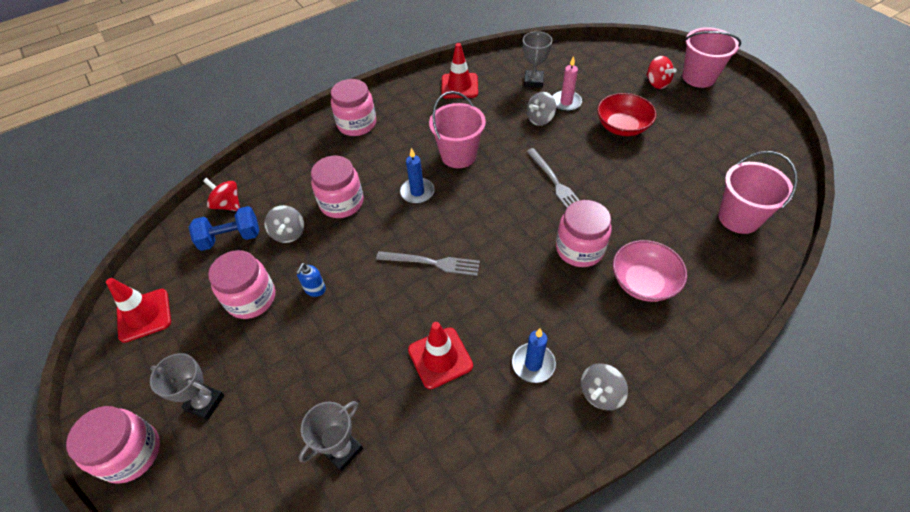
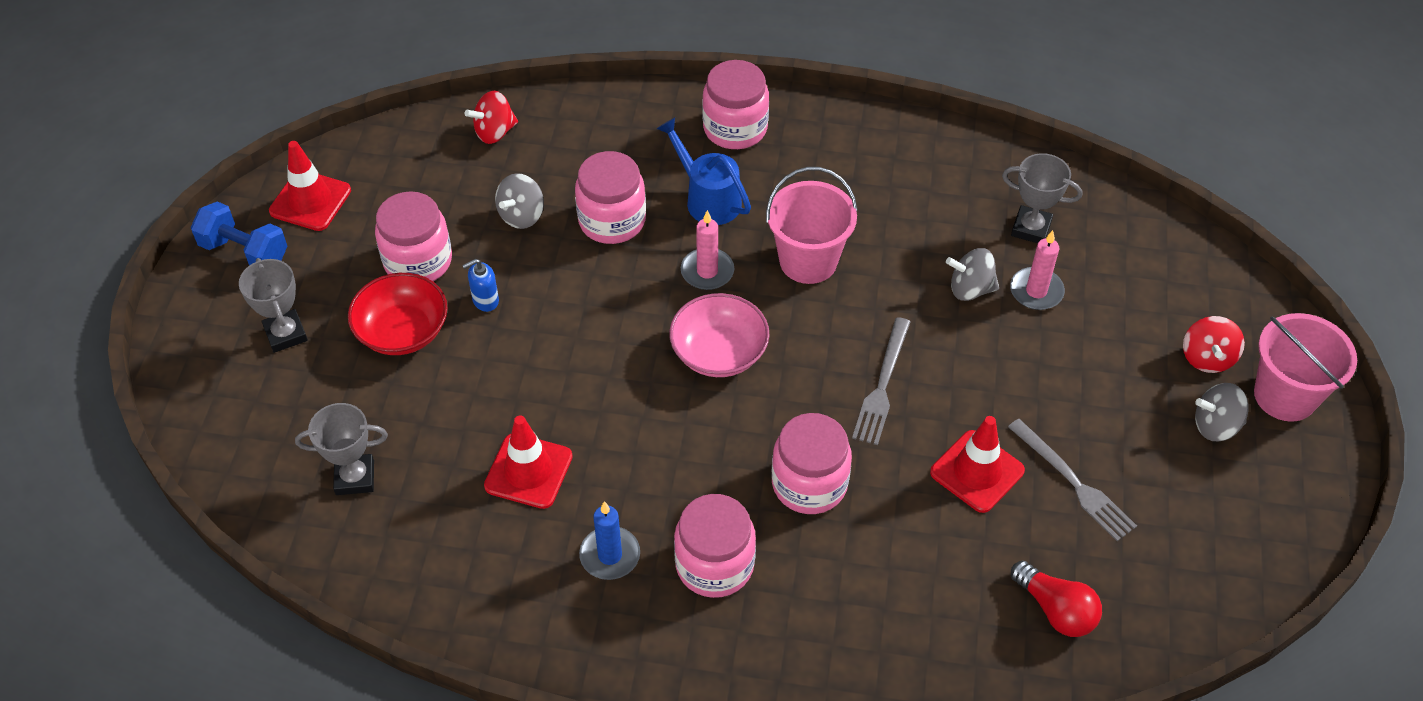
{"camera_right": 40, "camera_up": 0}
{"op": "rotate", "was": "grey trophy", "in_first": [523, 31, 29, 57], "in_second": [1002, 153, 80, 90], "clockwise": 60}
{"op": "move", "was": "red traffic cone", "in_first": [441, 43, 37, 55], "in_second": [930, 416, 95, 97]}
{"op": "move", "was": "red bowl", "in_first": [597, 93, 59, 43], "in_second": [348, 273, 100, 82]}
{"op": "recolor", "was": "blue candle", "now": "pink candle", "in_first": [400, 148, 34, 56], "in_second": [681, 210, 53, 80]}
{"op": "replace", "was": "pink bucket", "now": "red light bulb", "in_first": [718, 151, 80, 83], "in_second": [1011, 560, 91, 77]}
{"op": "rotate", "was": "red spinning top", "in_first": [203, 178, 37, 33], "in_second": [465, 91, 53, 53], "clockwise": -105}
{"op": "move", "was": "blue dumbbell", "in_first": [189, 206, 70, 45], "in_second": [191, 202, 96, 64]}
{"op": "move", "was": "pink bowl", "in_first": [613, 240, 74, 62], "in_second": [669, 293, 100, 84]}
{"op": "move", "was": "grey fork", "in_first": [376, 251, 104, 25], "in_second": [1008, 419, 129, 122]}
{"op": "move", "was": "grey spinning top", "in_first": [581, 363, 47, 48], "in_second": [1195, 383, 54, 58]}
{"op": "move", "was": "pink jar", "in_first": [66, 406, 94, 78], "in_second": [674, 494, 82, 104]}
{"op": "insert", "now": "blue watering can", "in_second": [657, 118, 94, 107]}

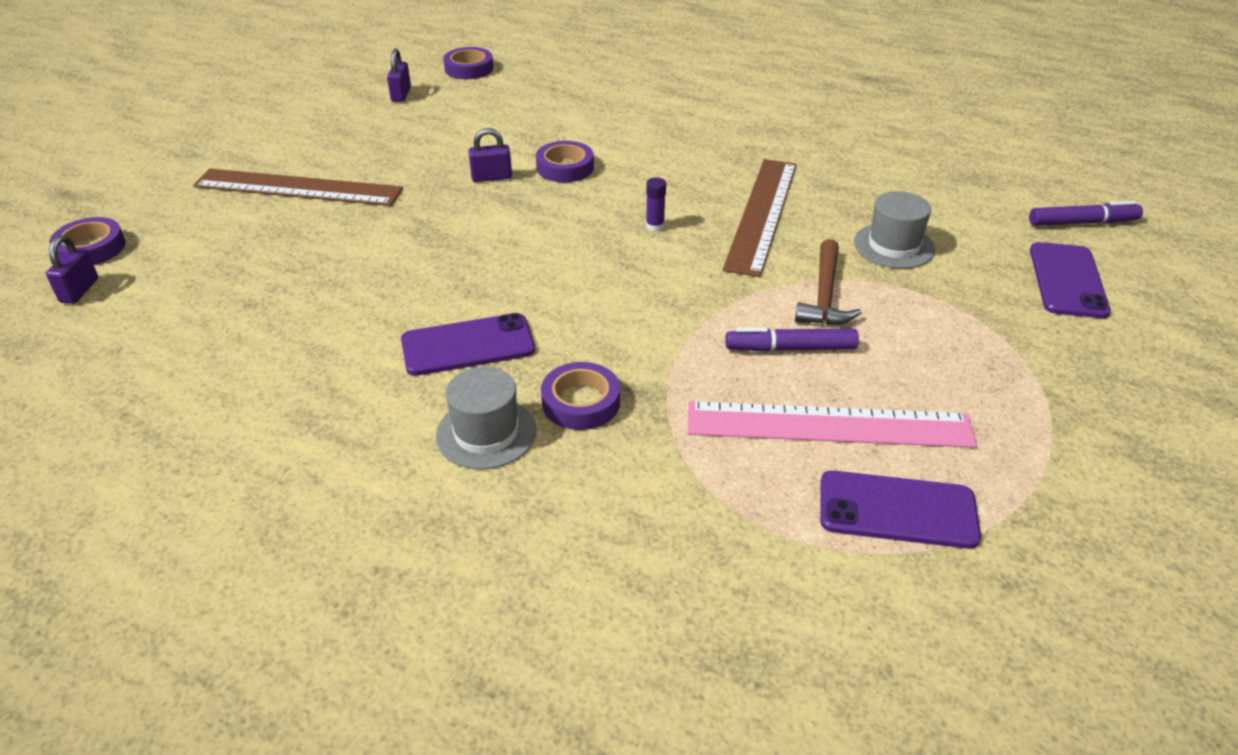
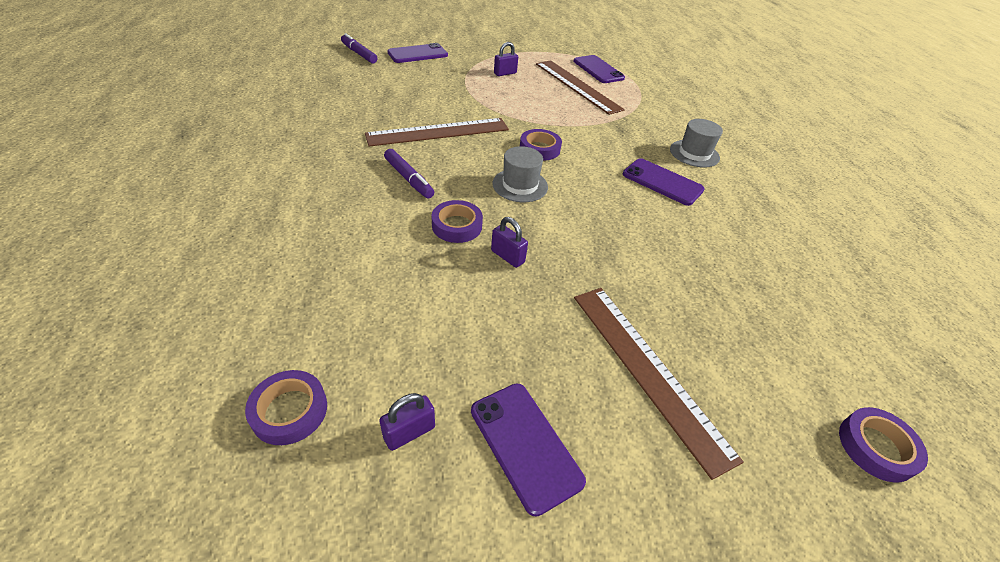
{"camera_right": -130, "camera_up": 5}
{"op": "delete", "was": "purple glue stick", "in_first": [646, 177, 20, 55]}
{"op": "move", "was": "grey hat", "in_first": [854, 191, 81, 78], "in_second": [492, 146, 56, 56]}
{"op": "move", "was": "purple padlock", "in_first": [46, 235, 52, 69], "in_second": [494, 42, 24, 34]}
{"op": "delete", "was": "brown hammer", "in_first": [795, 239, 67, 86]}
{"op": "move", "was": "purple marker", "in_first": [725, 327, 134, 25], "in_second": [384, 149, 50, 50]}
{"op": "move", "was": "purple tape", "in_first": [541, 362, 79, 68], "in_second": [520, 129, 42, 32]}
{"op": "recolor", "was": "pink ruler", "now": "brown ruler", "in_first": [688, 401, 290, 47], "in_second": [536, 60, 89, 55]}
{"op": "insert", "now": "purple phone", "in_second": [471, 383, 115, 134]}

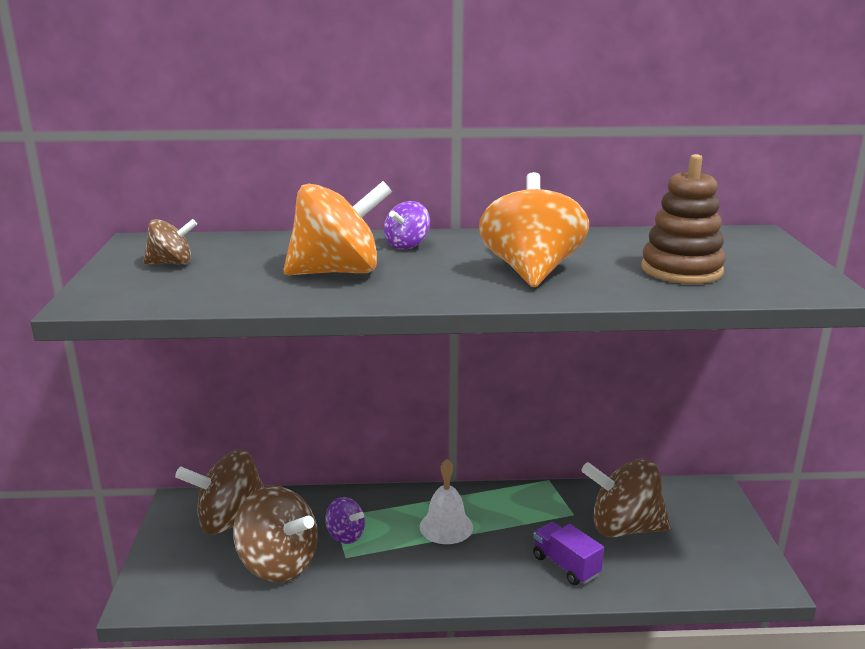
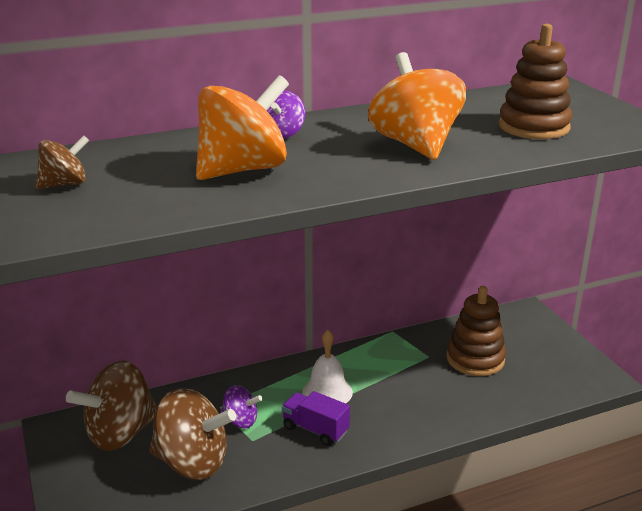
{"camera_right": -20, "camera_up": 5}
{"op": "replace", "was": "brown spinning top", "now": "brown stacking toy", "in_first": [581, 459, 90, 78], "in_second": [446, 286, 60, 90]}
{"op": "move", "was": "purple truck", "in_first": [533, 522, 71, 63], "in_second": [282, 391, 68, 55]}

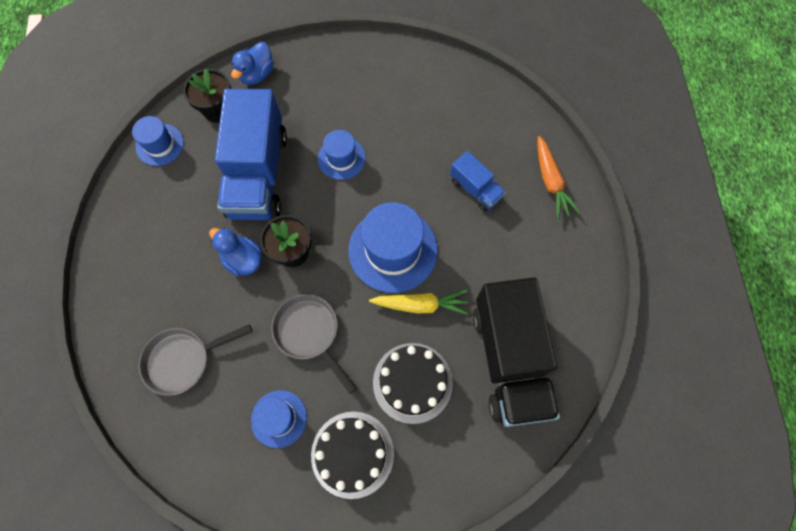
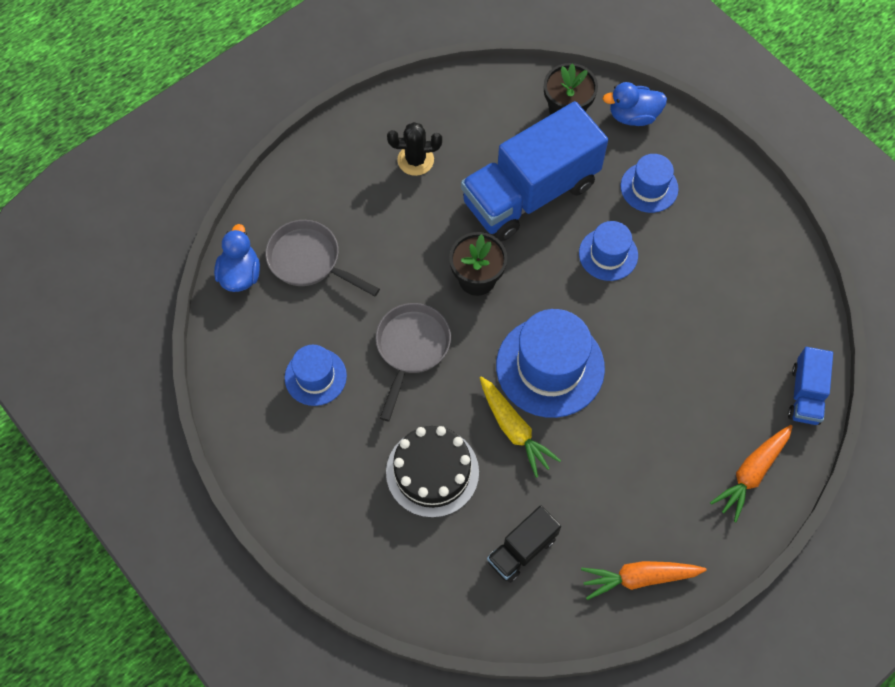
{"camera_right": 55, "camera_up": -5}
{"op": "move", "was": "blue hat", "in_first": [132, 116, 52, 50], "in_second": [621, 154, 58, 59]}
{"op": "move", "was": "blue truck", "in_first": [450, 151, 56, 61], "in_second": [788, 347, 45, 78]}
{"op": "move", "was": "blue duck", "in_first": [209, 228, 53, 48], "in_second": [214, 224, 46, 68]}
{"op": "resize", "was": "black truck", "in_first": [473, 278, 87, 149], "in_second": [487, 505, 74, 78], "ratio": 0.48}
{"op": "delete", "was": "black cake", "in_first": [311, 412, 83, 87]}
{"op": "insert", "now": "black cactus", "in_second": [387, 122, 55, 54]}
{"op": "insert", "now": "orange carrot", "in_second": [581, 561, 126, 39]}

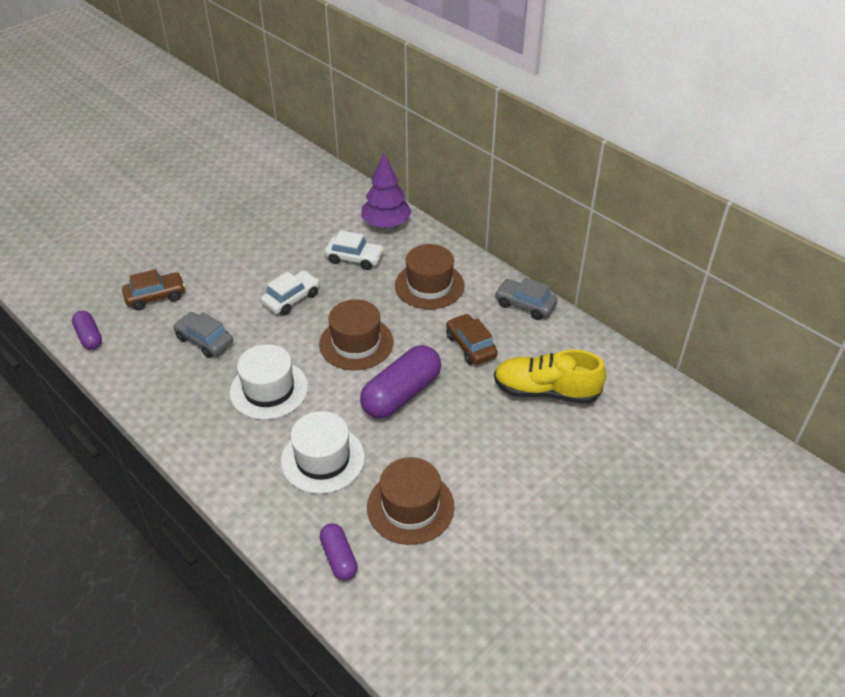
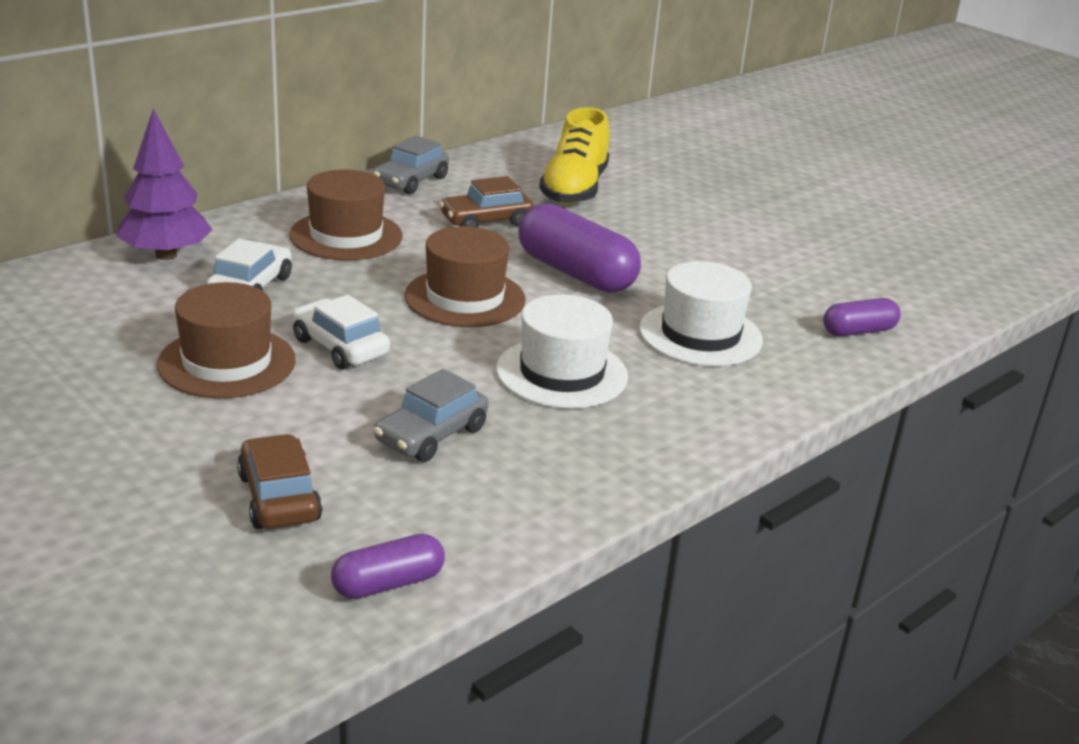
{"camera_right": -90, "camera_up": -15}
{"op": "move", "was": "brown hat", "in_first": [367, 457, 88, 88], "in_second": [157, 282, 139, 116]}

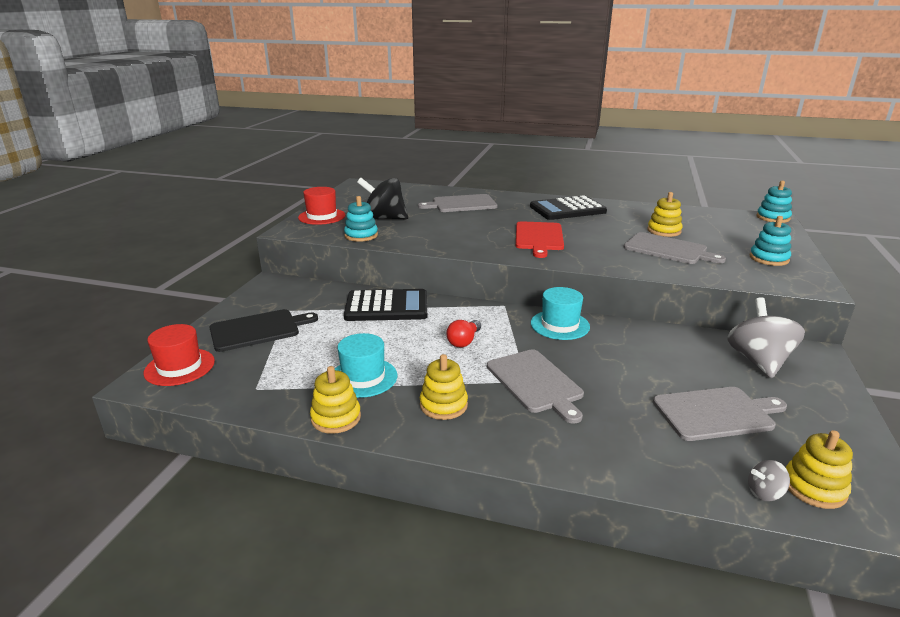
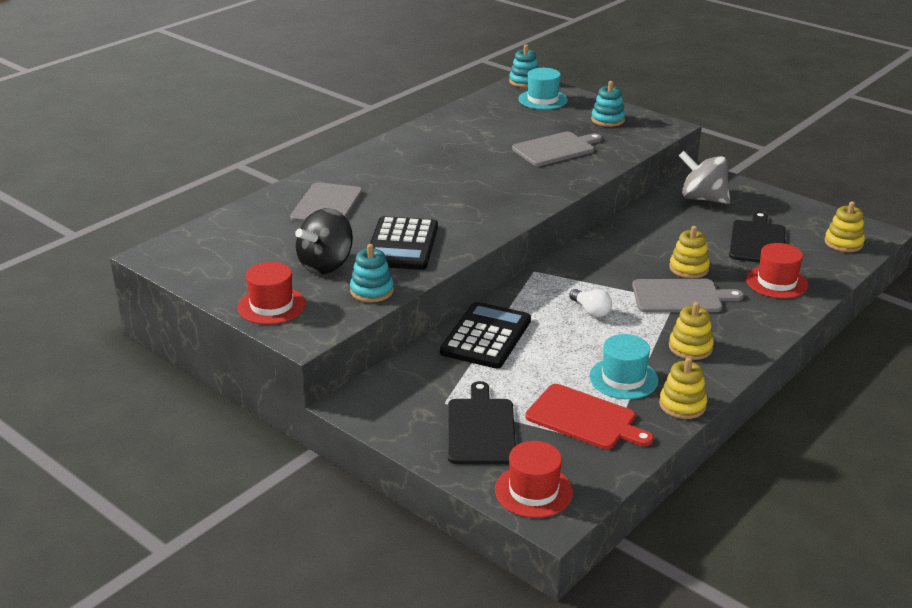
{"camera_right": -65, "camera_up": 5}
{"op": "move", "was": "yellow stacking toy", "in_first": [647, 192, 35, 45], "in_second": [669, 226, 41, 52]}
{"op": "move", "was": "black calculator", "in_first": [530, 195, 77, 25], "in_second": [370, 216, 68, 54]}
{"op": "move", "was": "red cutting board", "in_first": [516, 221, 48, 37], "in_second": [525, 384, 129, 65]}
{"op": "move", "was": "turquoise hat", "in_first": [531, 287, 59, 53], "in_second": [518, 68, 50, 42]}
{"op": "recolor", "was": "red light bulb", "now": "white light bulb", "in_first": [446, 320, 35, 28], "in_second": [569, 289, 43, 28]}
{"op": "recolor", "was": "grey cutting board", "now": "black cutting board", "in_first": [653, 387, 134, 54], "in_second": [729, 212, 57, 51]}
{"op": "delete", "was": "grey spinning top", "in_first": [748, 460, 42, 41]}
{"op": "insert", "now": "red hat", "in_second": [746, 243, 62, 56]}

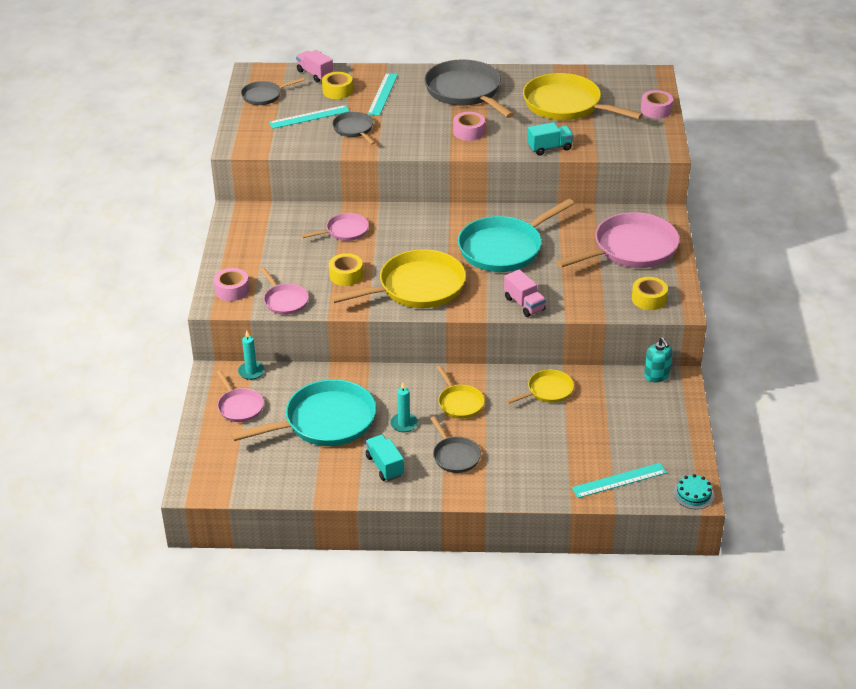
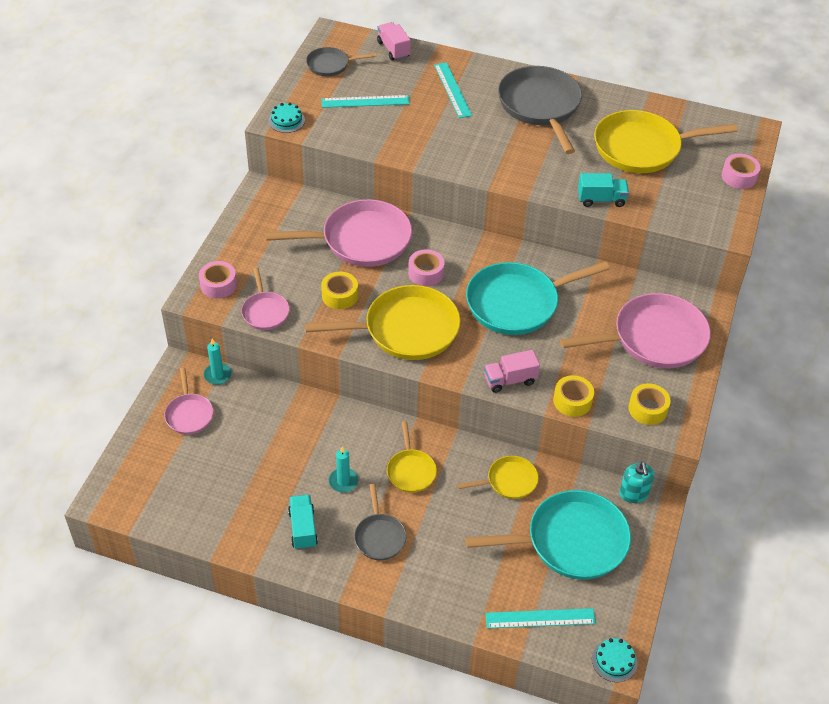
{"camera_right": 15, "camera_up": 10}
{"op": "move", "was": "yellow tape", "in_first": [322, 72, 31, 27], "in_second": [553, 375, 41, 42]}
{"op": "rotate", "was": "turquoise ruler", "in_first": [367, 73, 31, 43], "in_second": [434, 62, 38, 56], "clockwise": -45}
{"op": "rotate", "was": "yellow pan", "in_first": [523, 73, 120, 47], "in_second": [594, 110, 144, 63], "clockwise": -60}
{"op": "delete", "was": "grey pan", "in_first": [332, 112, 43, 33]}
{"op": "move", "was": "pink tape", "in_first": [453, 112, 32, 29], "in_second": [408, 249, 36, 37]}
{"op": "resize", "was": "pink pan", "in_first": [302, 213, 67, 28], "in_second": [265, 199, 147, 68], "ratio": 1.93}
{"op": "rotate", "was": "pink truck", "in_first": [504, 269, 42, 48], "in_second": [484, 350, 56, 43], "clockwise": 90}
{"op": "move", "was": "turquoise pan", "in_first": [231, 379, 145, 67], "in_second": [465, 490, 166, 90]}
{"op": "insert", "now": "turquoise cake", "in_second": [268, 103, 37, 30]}

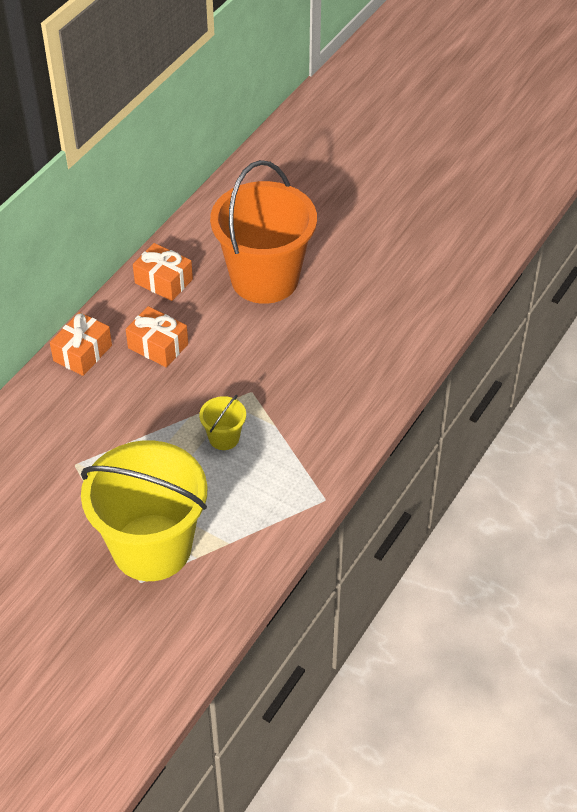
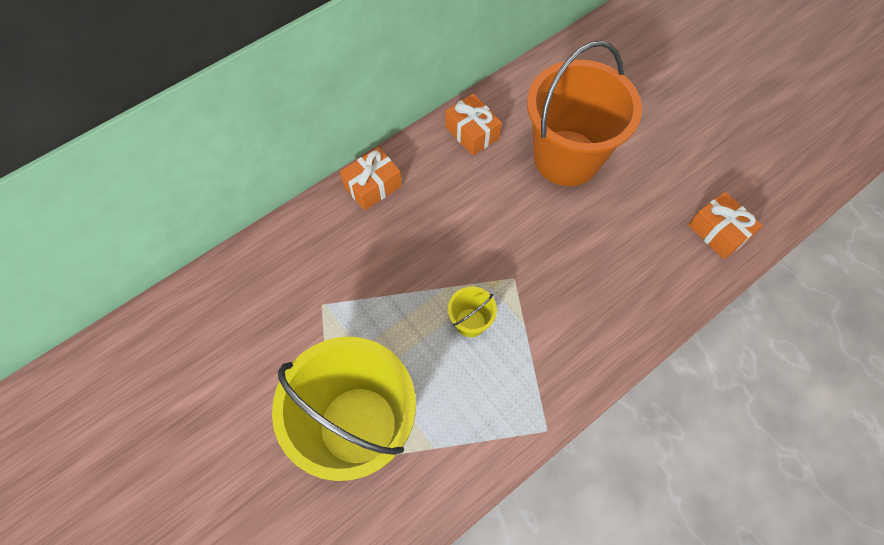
{"camera_right": 20, "camera_up": 15}
{"op": "move", "was": "orange gift", "in_first": [126, 306, 62, 61], "in_second": [689, 192, 74, 67]}

